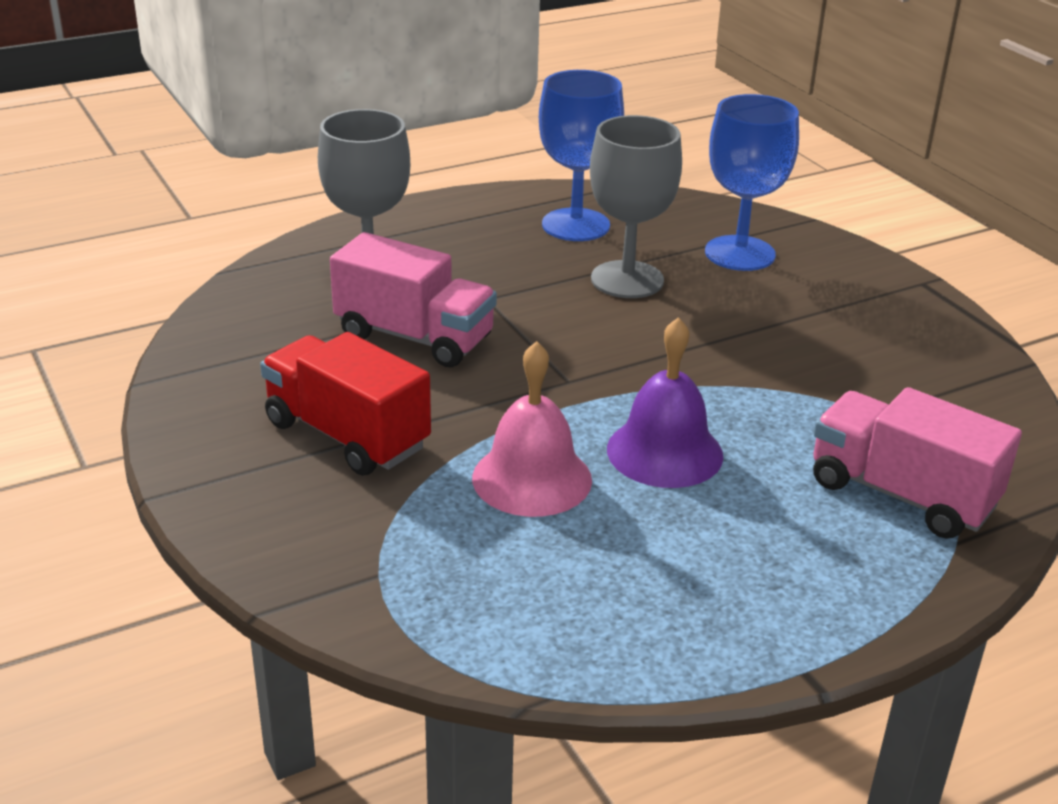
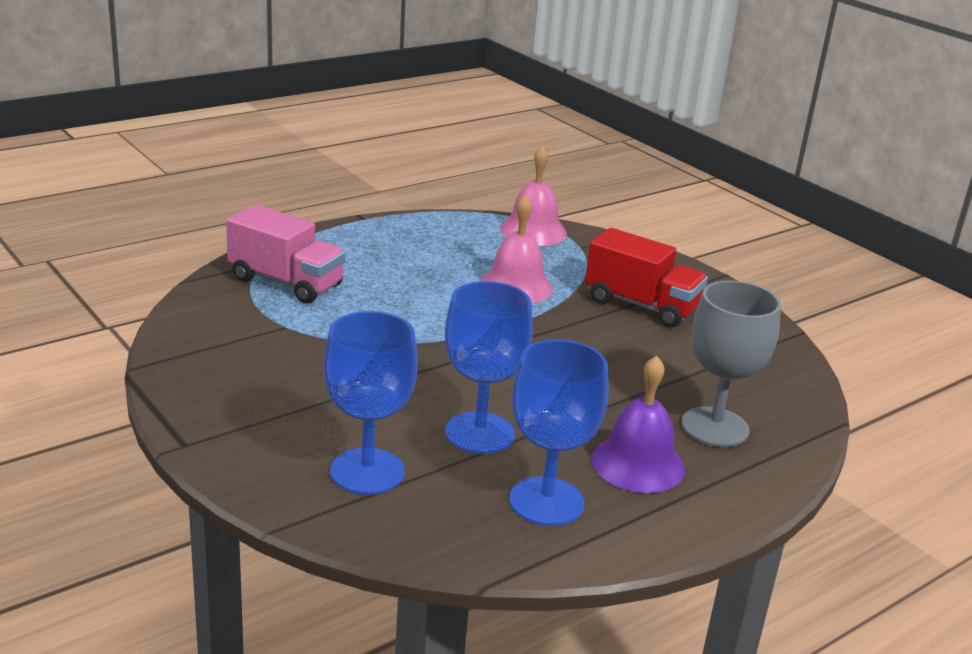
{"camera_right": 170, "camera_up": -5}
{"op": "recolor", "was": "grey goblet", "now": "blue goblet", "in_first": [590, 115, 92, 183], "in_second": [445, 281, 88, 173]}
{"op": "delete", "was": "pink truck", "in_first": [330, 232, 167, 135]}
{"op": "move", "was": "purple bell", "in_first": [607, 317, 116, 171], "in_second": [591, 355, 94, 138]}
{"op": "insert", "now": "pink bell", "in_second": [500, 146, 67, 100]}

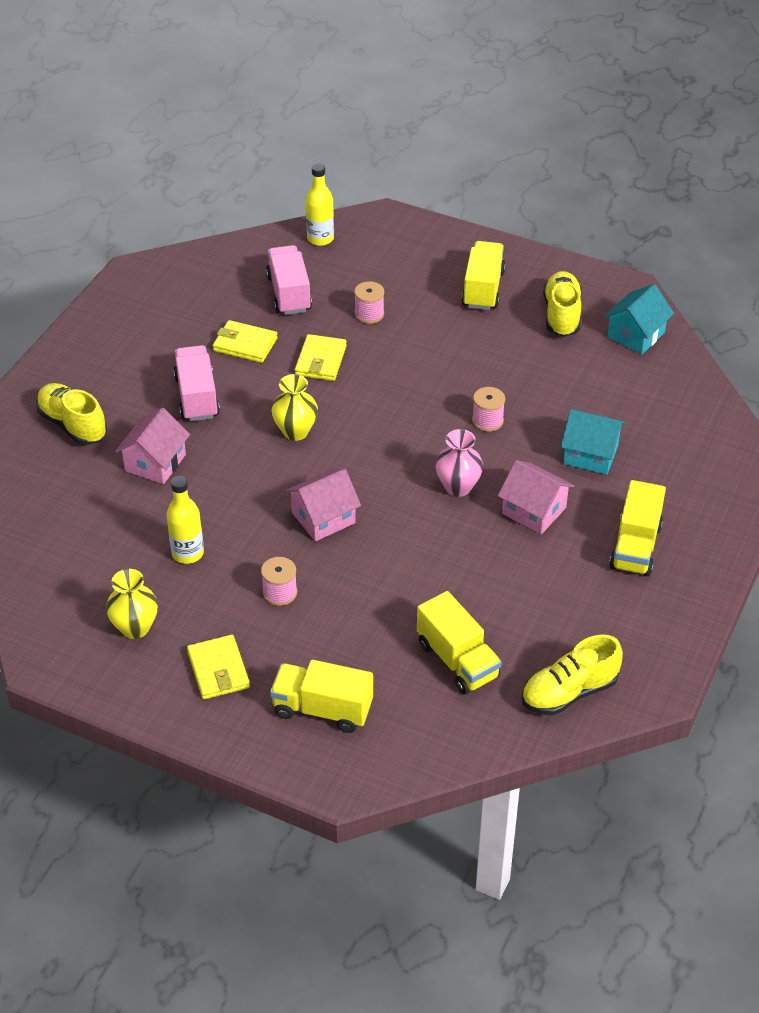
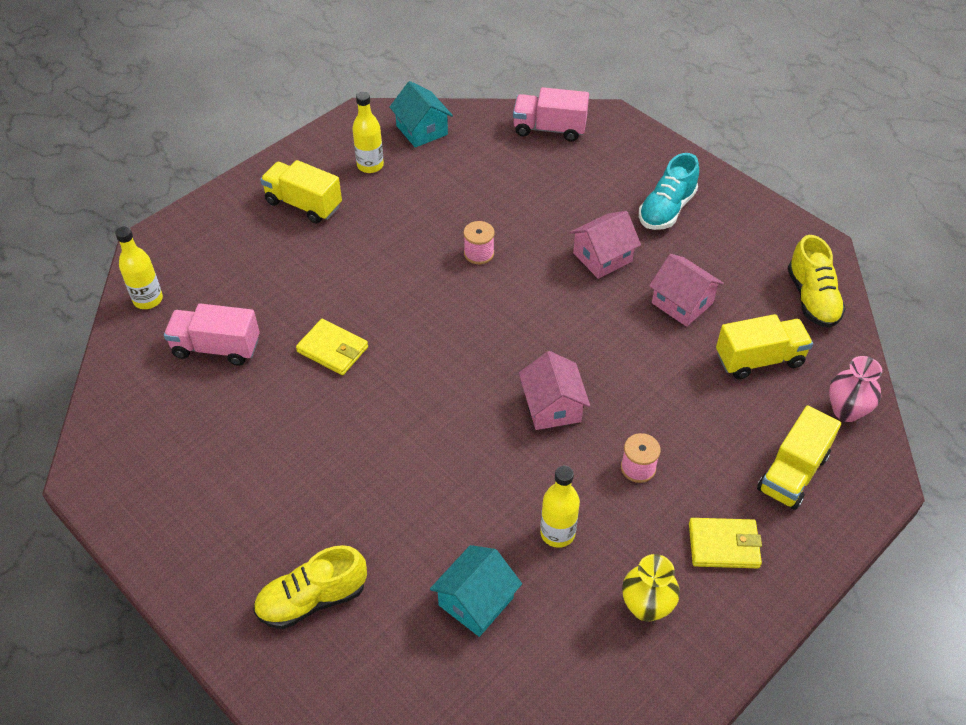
{"camera_right": -70, "camera_up": 5}
{"op": "replace", "was": "yellow shoe", "now": "yellow bottle", "in_first": [543, 271, 39, 66], "in_second": [352, 92, 32, 81]}
{"op": "delete", "was": "pink spool", "in_first": [354, 281, 30, 43]}
{"op": "delete", "was": "yellow wallet", "in_first": [213, 320, 65, 43]}
{"op": "move", "was": "pink truck", "in_first": [173, 345, 47, 76], "in_second": [513, 87, 76, 55]}
{"op": "delete", "was": "yellow vase", "in_first": [271, 374, 47, 67]}
{"op": "move", "was": "pink house", "in_first": [115, 408, 75, 76], "in_second": [649, 254, 75, 73]}
{"op": "move", "was": "turquoise house", "in_first": [561, 409, 65, 66], "in_second": [430, 545, 92, 92]}
{"op": "move", "was": "pink vase", "in_first": [435, 429, 48, 68], "in_second": [829, 356, 53, 66]}
{"op": "replace", "was": "yellow truck", "now": "turquoise shoe", "in_first": [609, 480, 57, 96], "in_second": [639, 153, 60, 77]}

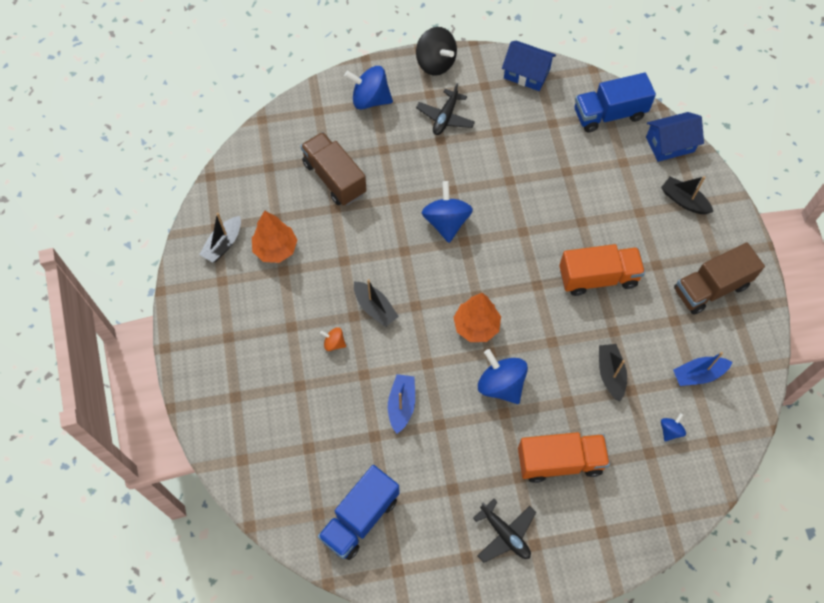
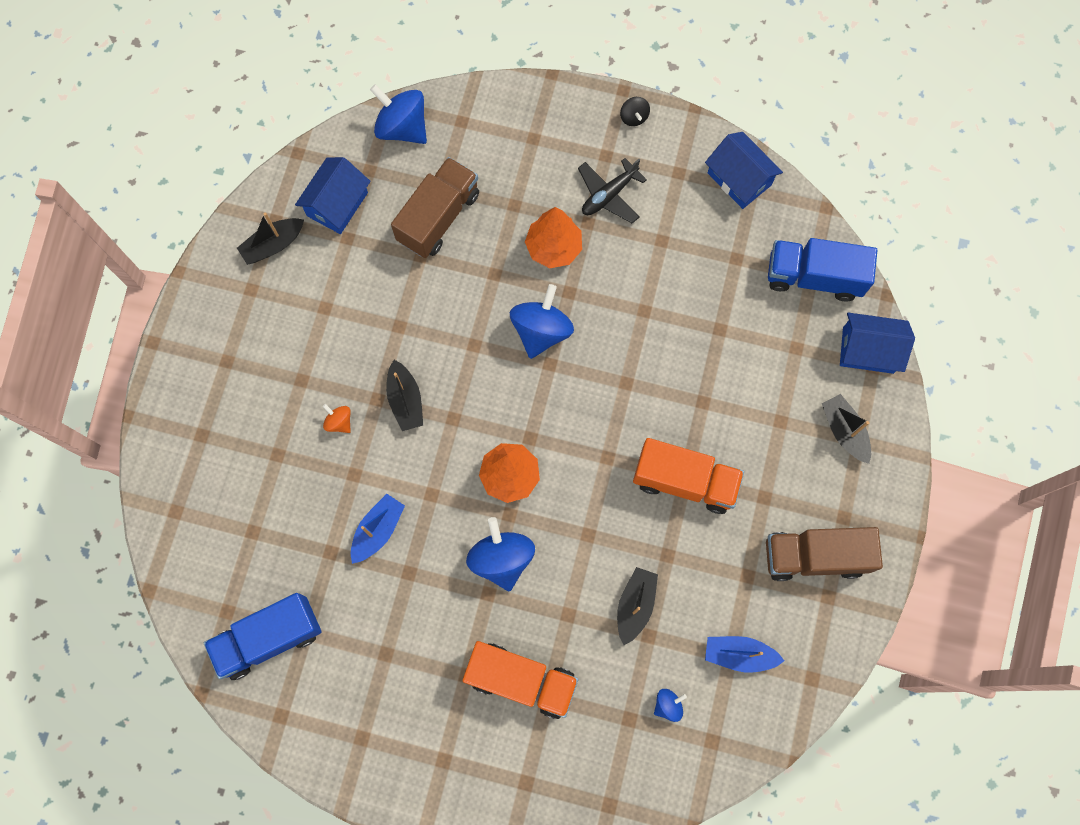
{"camera_right": 25, "camera_up": 10}
{"op": "resize", "was": "black spinning top", "in_first": [416, 27, 41, 49], "in_second": [620, 97, 30, 29], "ratio": 0.49}
{"op": "move", "was": "blue spinning top", "in_first": [344, 66, 49, 44], "in_second": [370, 84, 57, 60]}
{"op": "rotate", "was": "brown truck", "in_first": [300, 132, 67, 74], "in_second": [391, 157, 88, 101], "clockwise": 45}
{"op": "move", "was": "orange tree", "in_first": [252, 211, 45, 52], "in_second": [525, 207, 57, 61]}
{"op": "delete", "was": "black plane", "in_first": [473, 499, 63, 64]}
{"op": "insert", "now": "blue house", "in_second": [295, 157, 76, 77]}

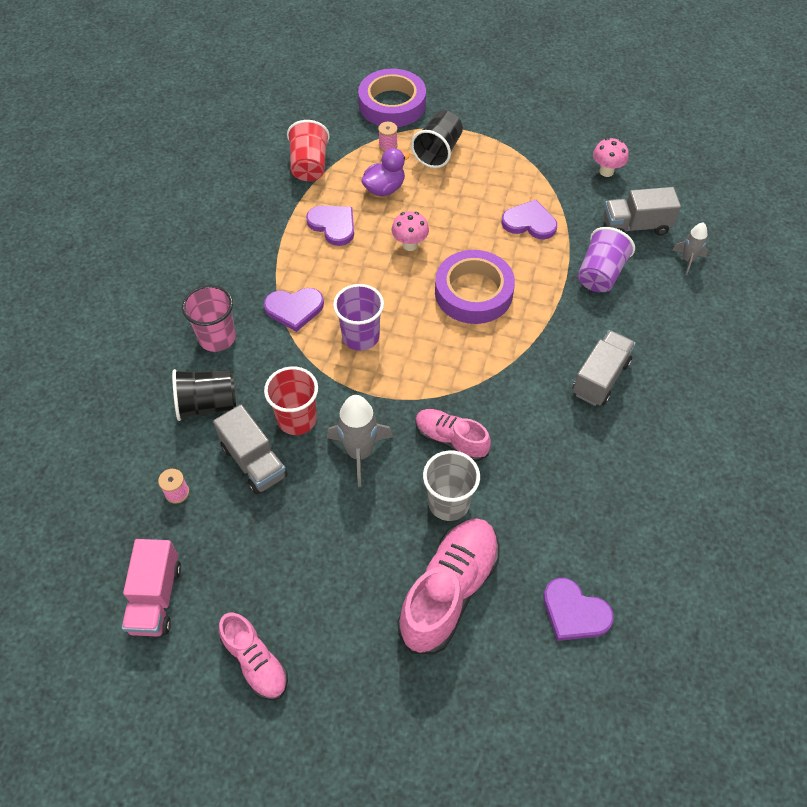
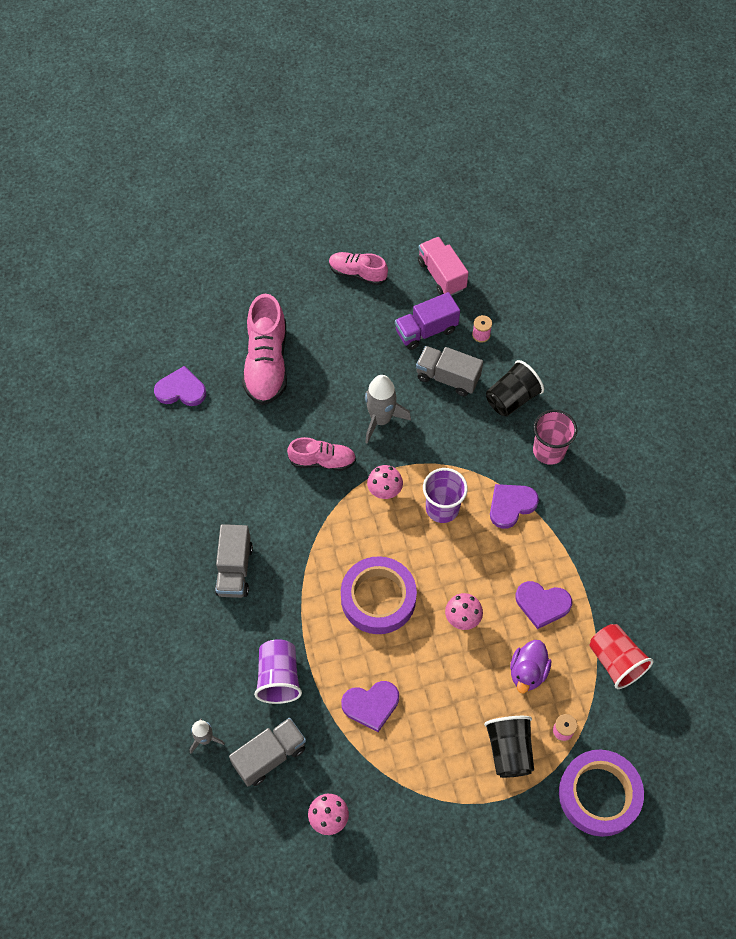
{"camera_right": 150, "camera_up": 5}
{"op": "delete", "was": "red cup", "in_first": [264, 366, 54, 69]}
{"op": "delete", "was": "grey cup", "in_first": [423, 450, 57, 71]}
{"op": "insert", "now": "purple truck", "in_second": [395, 292, 65, 58]}
{"op": "insert", "now": "pink mushroom", "in_second": [367, 465, 36, 34]}

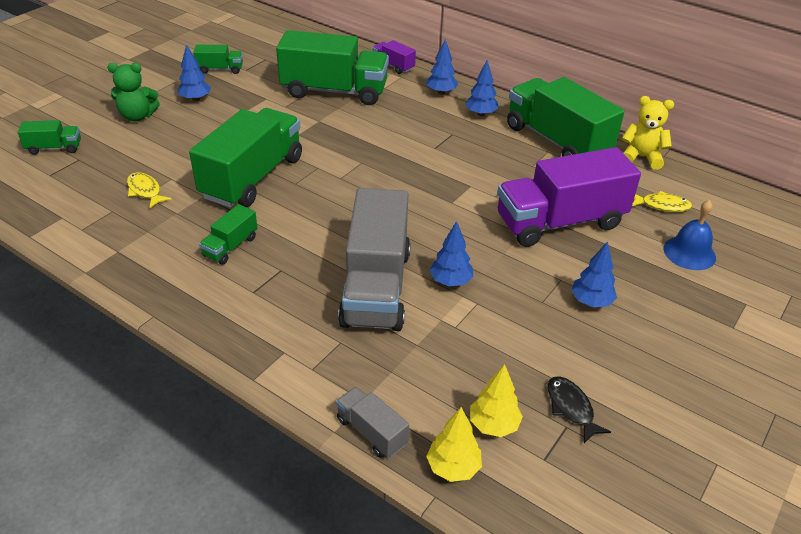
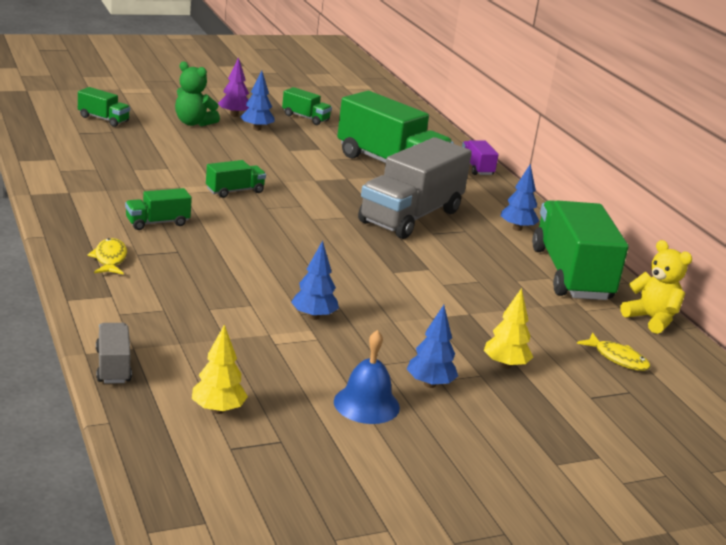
{"camera_right": 30, "camera_up": -15}
{"op": "delete", "was": "blue tree", "in_first": [427, 39, 32, 56]}
{"op": "resize", "was": "green truck", "in_first": [189, 108, 113, 100], "in_second": [206, 160, 60, 38], "ratio": 0.45}
{"op": "delete", "was": "purple truck", "in_first": [497, 147, 144, 100]}
{"op": "move", "was": "yellow fish", "in_first": [127, 172, 45, 36], "in_second": [87, 238, 40, 36]}
{"op": "move", "was": "grey truck", "in_first": [338, 188, 72, 143], "in_second": [358, 137, 114, 102]}
{"op": "move", "was": "blue bell", "in_first": [663, 200, 53, 70], "in_second": [334, 330, 66, 94]}
{"op": "delete", "was": "black fish", "in_first": [548, 376, 63, 67]}
{"op": "move", "was": "yellow tree", "in_first": [426, 407, 56, 75], "in_second": [484, 288, 49, 81]}
{"op": "insert", "now": "purple tree", "in_second": [218, 57, 31, 60]}

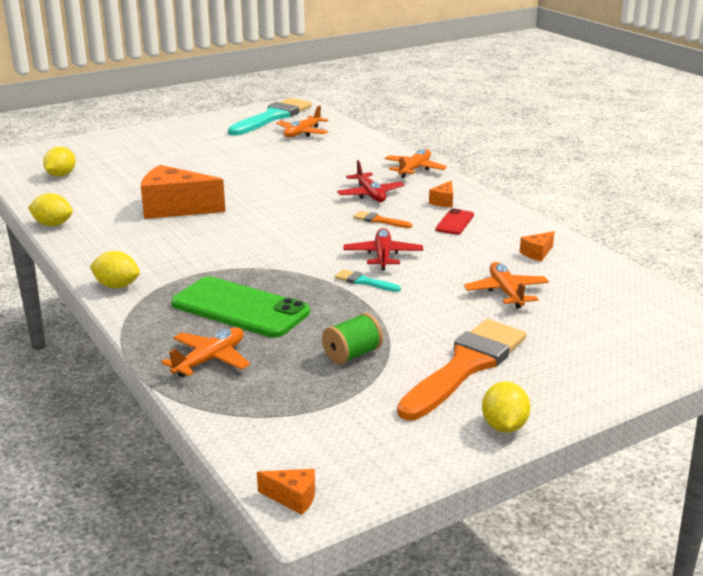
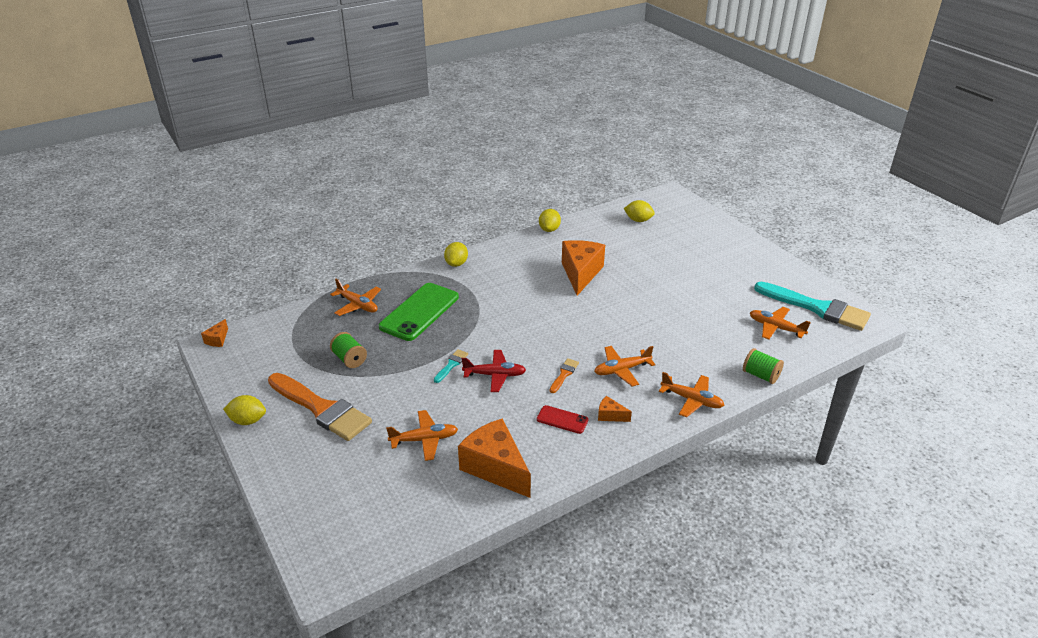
{"camera_right": 90, "camera_up": 10}
{"op": "recolor", "was": "red plane", "now": "orange plane", "in_first": [337, 160, 68, 42], "in_second": [594, 346, 61, 41]}
{"op": "resize", "was": "orange cheese", "in_first": [520, 231, 34, 30], "in_second": [458, 419, 73, 79], "ratio": 2.28}
{"op": "insert", "now": "green spool", "in_second": [743, 348, 41, 36]}

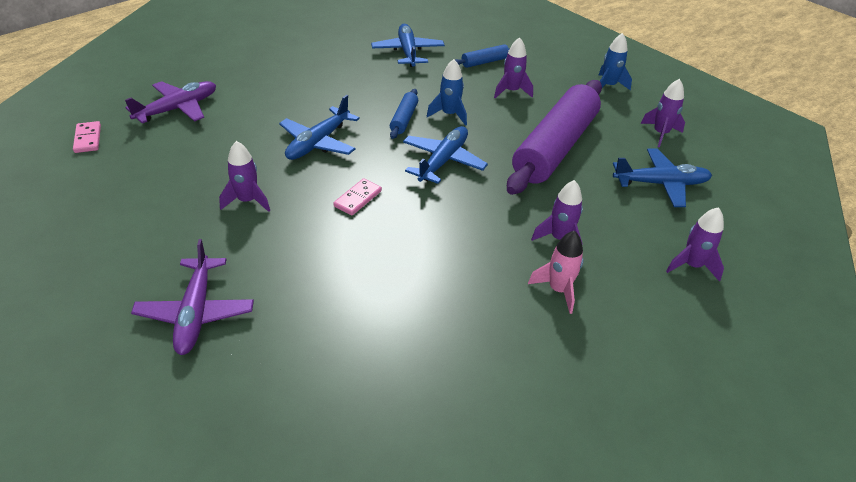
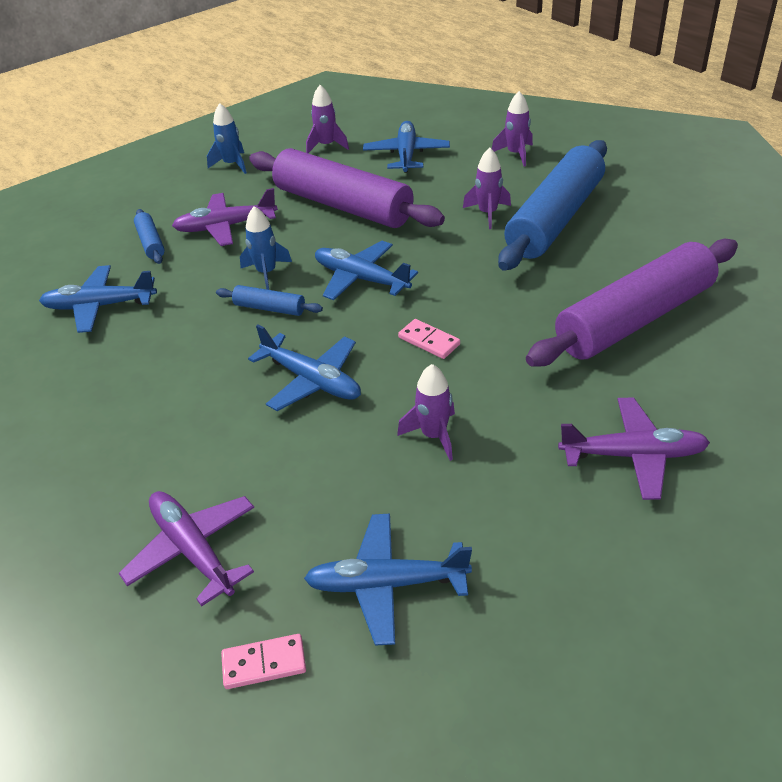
{"camera_right": -80, "camera_up": 0}
{"op": "replace", "was": "purple rocket", "now": "purple plane", "in_first": [494, 37, 39, 61], "in_second": [172, 188, 106, 58]}
{"op": "replace", "was": "pink rocket", "now": "blue rolling pin", "in_first": [528, 231, 56, 83], "in_second": [498, 140, 109, 131]}
{"op": "insert", "now": "purple rolling pin", "in_second": [526, 239, 212, 128]}
{"op": "insert", "now": "blue plane", "in_second": [304, 514, 168, 132]}

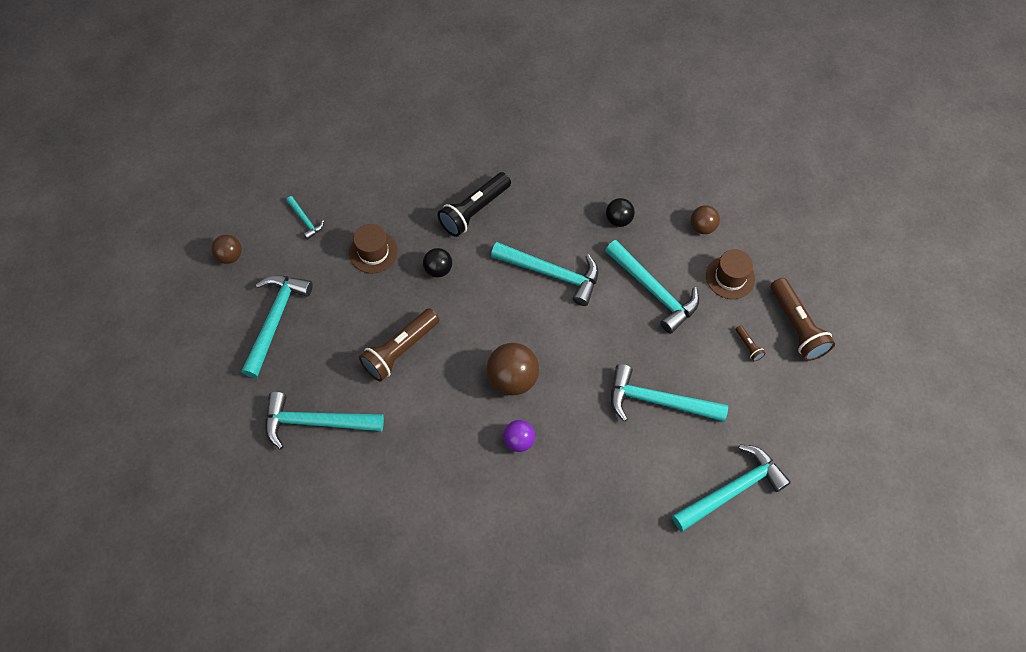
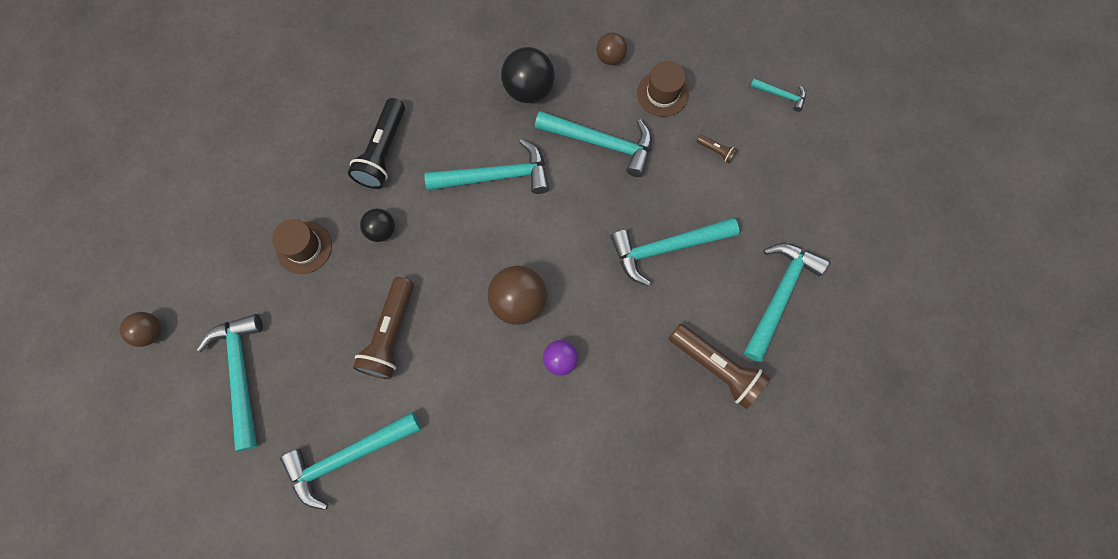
{"camera_right": -30, "camera_up": 10}
{"op": "move", "was": "turquoise hammer", "in_first": [286, 196, 38, 44], "in_second": [751, 78, 55, 34]}
{"op": "resize", "was": "black ball", "in_first": [606, 198, 29, 29], "in_second": [501, 47, 54, 56], "ratio": 1.69}
{"op": "move", "was": "brown flashlight", "in_first": [771, 278, 64, 83], "in_second": [669, 324, 101, 85]}

